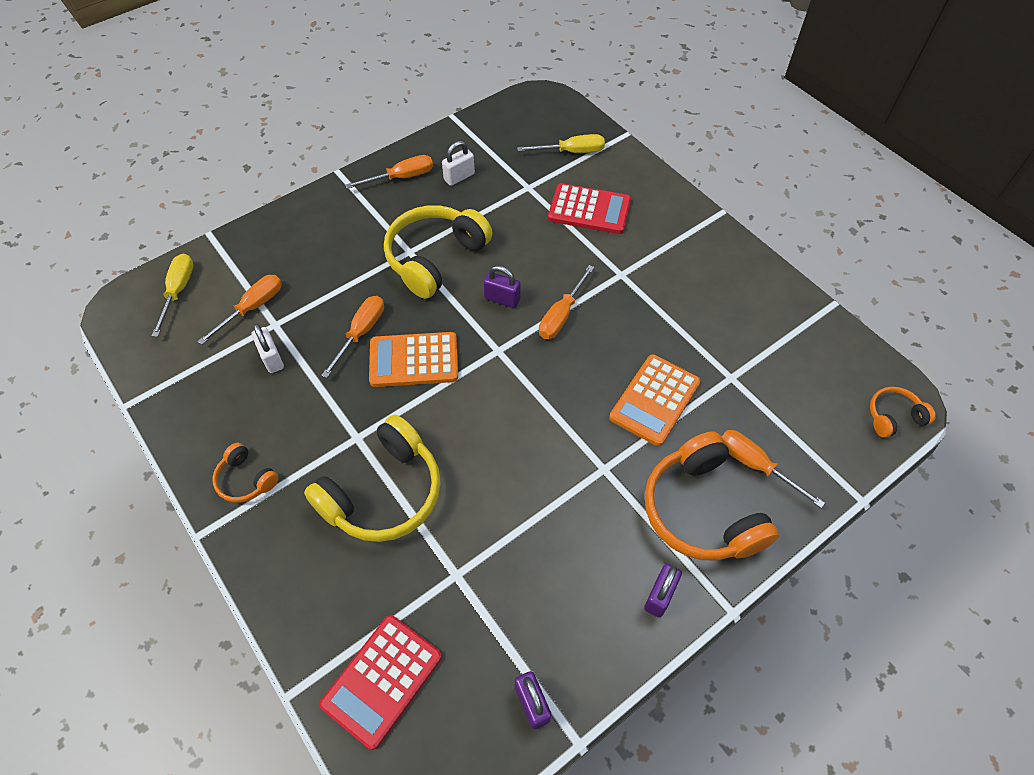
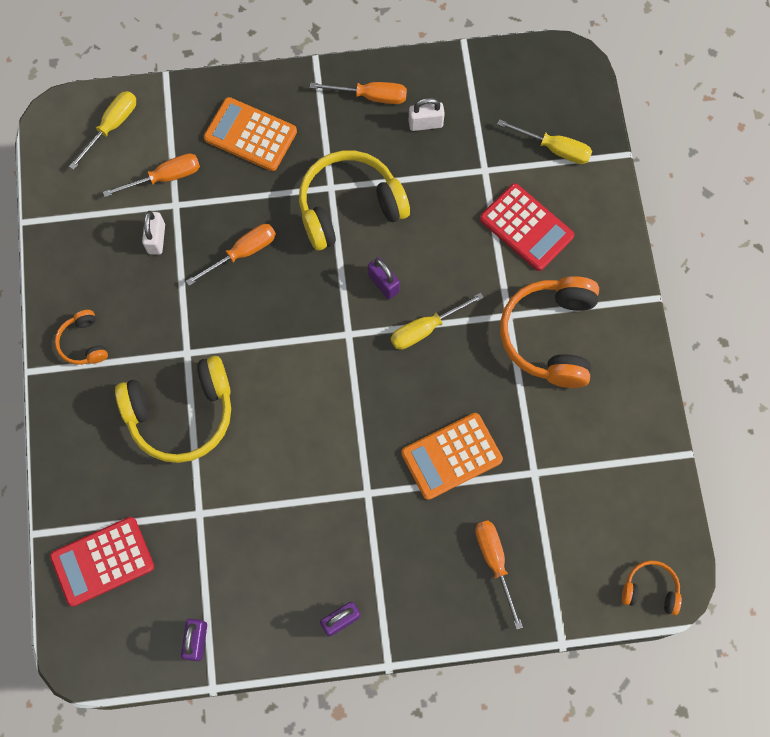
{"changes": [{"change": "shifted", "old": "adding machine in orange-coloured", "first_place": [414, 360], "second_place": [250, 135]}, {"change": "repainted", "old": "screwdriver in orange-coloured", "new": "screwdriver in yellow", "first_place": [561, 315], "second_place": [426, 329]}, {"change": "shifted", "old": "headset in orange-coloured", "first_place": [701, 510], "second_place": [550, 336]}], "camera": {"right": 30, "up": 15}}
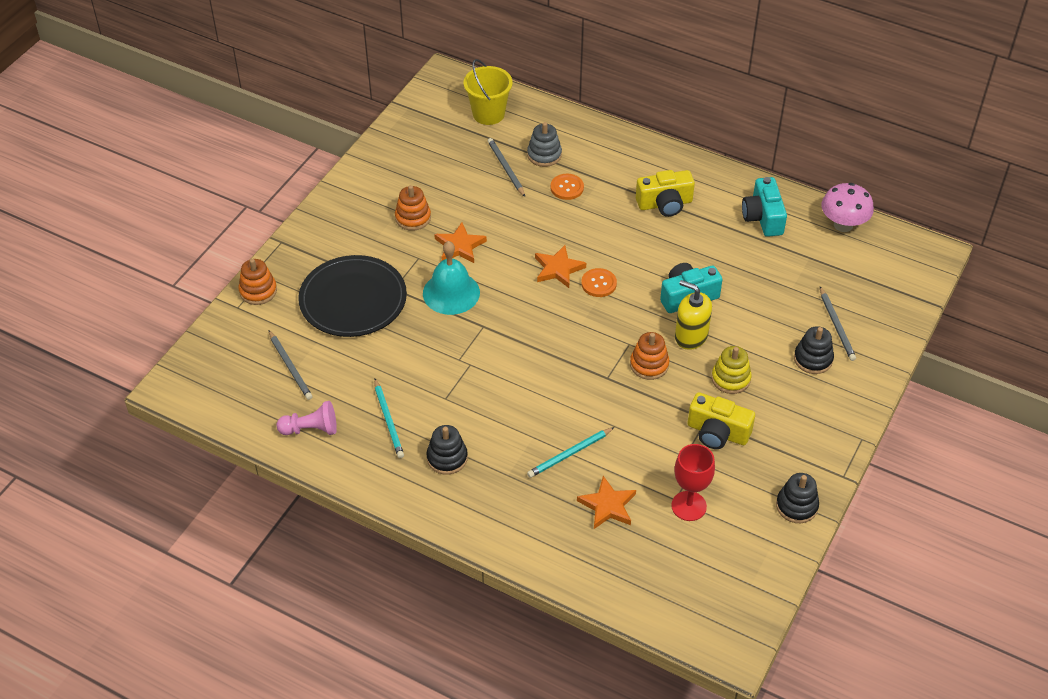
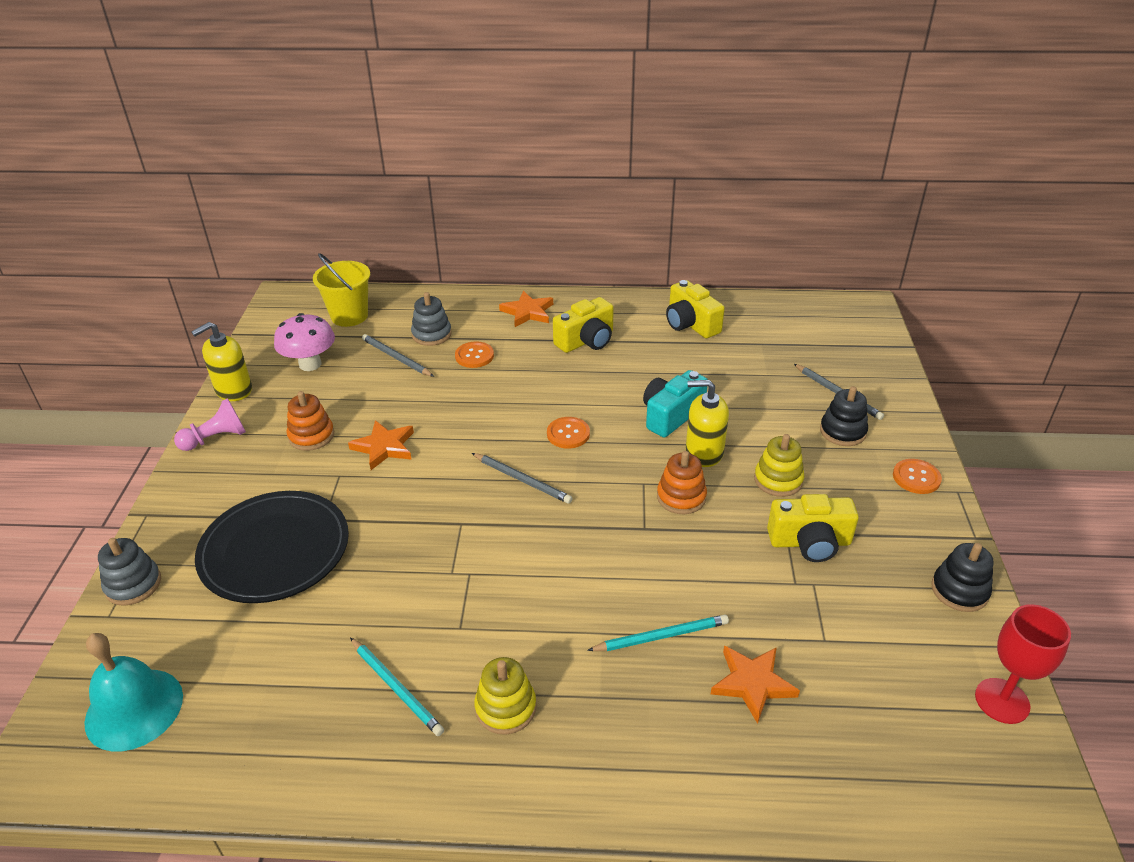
{"changes": [{"change": "shifted", "old": "bell in aqua", "first_place": [451, 293], "second_place": [134, 709]}, {"change": "repainted", "old": "stacking toy in orange-coloured", "new": "stacking toy in grey", "first_place": [258, 291], "second_place": [133, 584]}, {"change": "shifted", "old": "chess pawn in rose-pink", "first_place": [311, 429], "second_place": [216, 438]}, {"change": "new", "new": "soap pump in yellow", "second_place": [233, 390]}, {"change": "shifted", "old": "toadstool in rose-pink", "first_place": [843, 225], "second_place": [310, 364]}, {"change": "shifted", "old": "pencil in grey", "first_place": [290, 367], "second_place": [522, 480]}, {"change": "repainted", "old": "stacking toy in ebony", "new": "stacking toy in yellow", "first_place": [447, 458], "second_place": [505, 707]}, {"change": "shifted", "old": "five-pointed star in orange-coloured", "first_place": [558, 269], "second_place": [528, 312]}, {"change": "rotated", "old": "pencil in aqua", "first_place": [569, 454], "second_place": [661, 636], "degrees": -135}, {"change": "repainted", "old": "compact camera in aqua", "new": "compact camera in yellow", "first_place": [763, 217], "second_place": [690, 324]}, {"change": "new", "new": "shirt button in orange-coloured", "second_place": [916, 477]}, {"change": "shifted", "old": "chalice in crimson", "first_place": [689, 506], "second_place": [1002, 701]}], "camera": {"right": -25, "up": -10}}
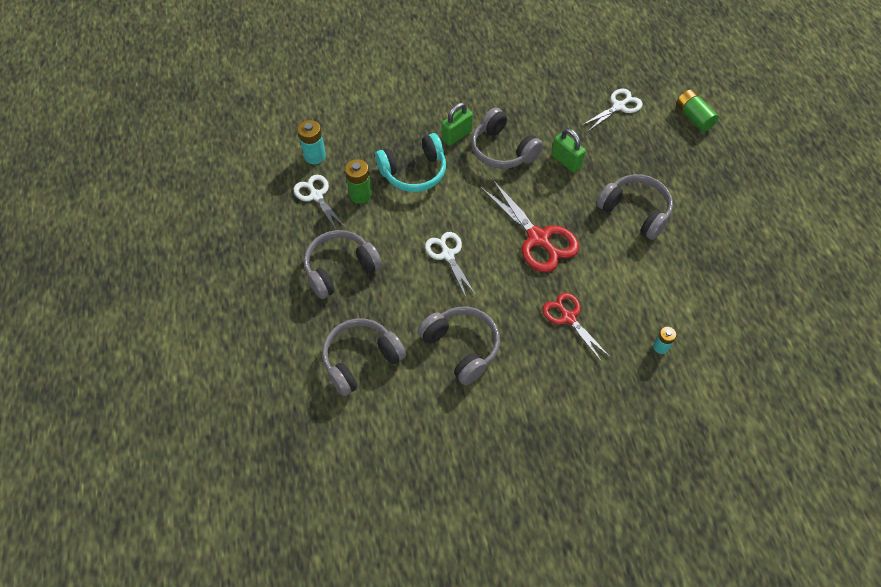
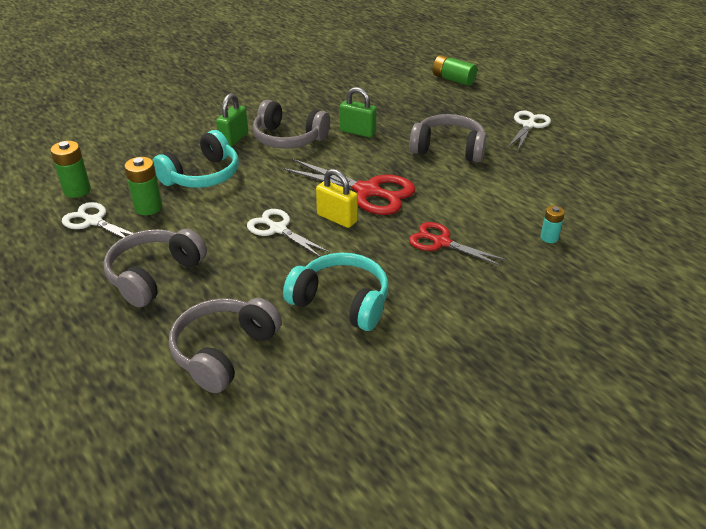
{"changes": [{"change": "repainted", "old": "power cell in aqua", "new": "power cell in green", "first_place": [315, 156], "second_place": [77, 190]}, {"change": "repainted", "old": "headset in grey", "new": "headset in aqua", "first_place": [461, 347], "second_place": [341, 302]}, {"change": "new", "new": "padlock in yellow", "second_place": [337, 218]}, {"change": "shifted", "old": "scissors in white", "first_place": [619, 106], "second_place": [528, 125]}], "camera": {"right": -25, "up": -20}}
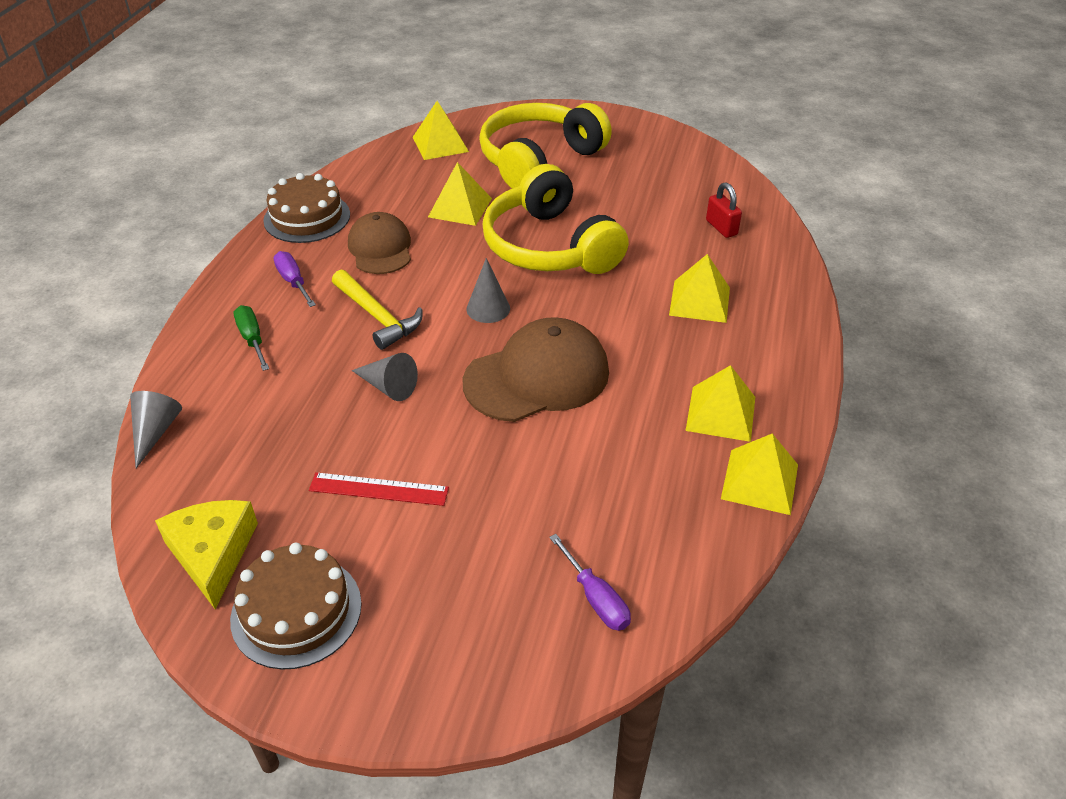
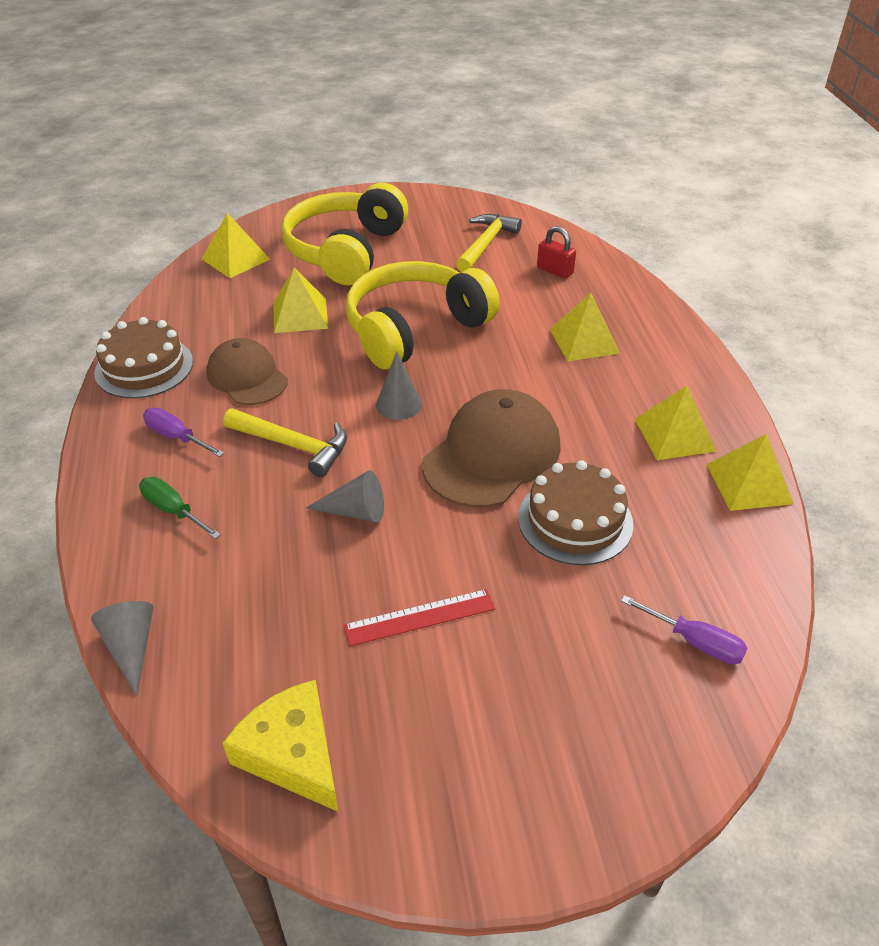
{"changes": [{"change": "rotated", "old": "headset in yellow", "first_place": [549, 246], "second_place": [414, 329], "degrees": 105}, {"change": "new", "new": "claw hammer in yellow", "second_place": [486, 244]}, {"change": "shifted", "old": "layer cake in brown", "first_place": [296, 611], "second_place": [575, 520]}], "camera": {"right": -25, "up": 0}}
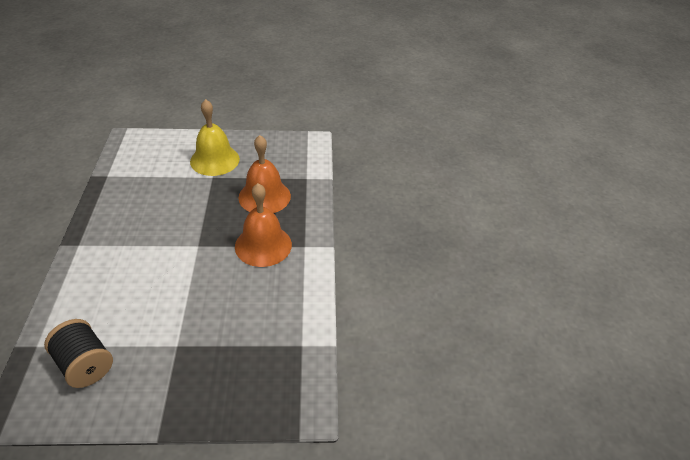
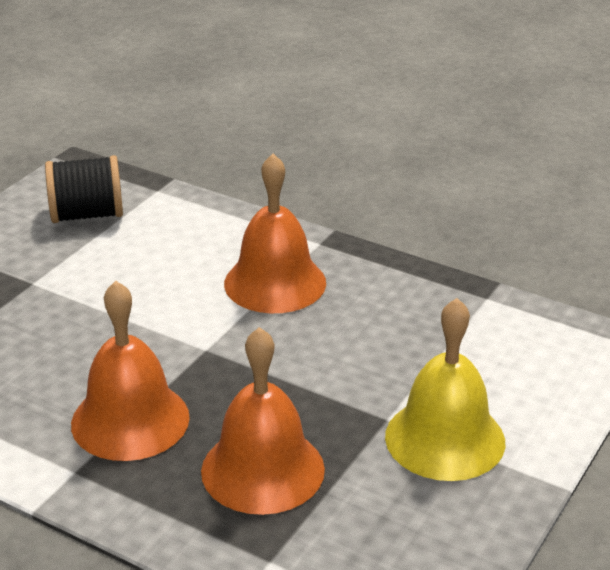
{"changes": [{"change": "new", "new": "bell in orange-coloured", "second_place": [275, 283]}], "camera": {"right": 125, "up": -10}}
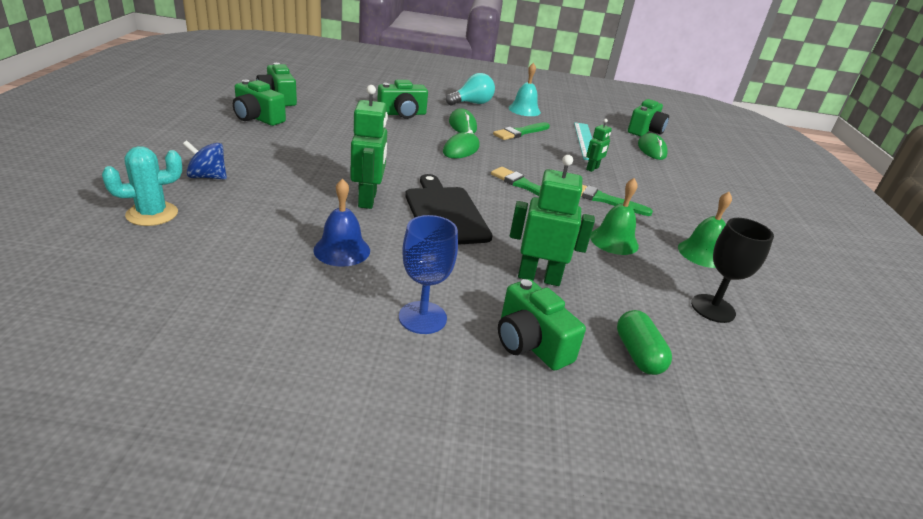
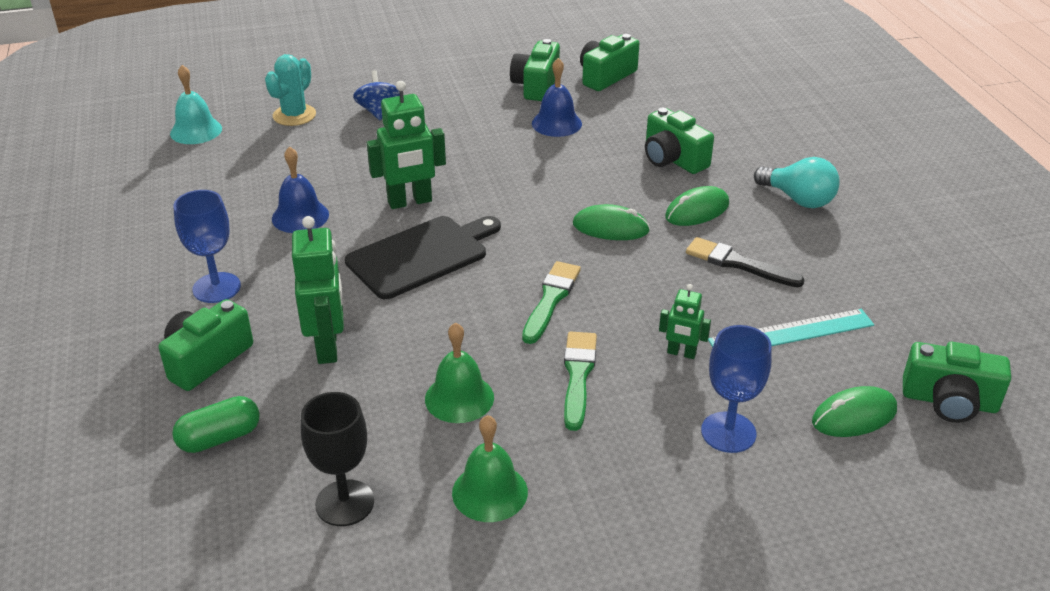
{"changes": [{"change": "shifted", "old": "bell in aqua", "first_place": [524, 110], "second_place": [196, 131]}, {"change": "rotated", "old": "prickly plant in aqua", "first_place": [152, 214], "second_place": [294, 115], "degrees": 75}, {"change": "new", "new": "bell in cobalt", "second_place": [556, 123]}, {"change": "repainted", "old": "paint brush in green", "new": "paint brush in ebony", "first_place": [520, 132], "second_place": [738, 263]}, {"change": "new", "new": "chalice in cobalt", "second_place": [728, 432]}], "camera": {"right": 75, "up": 5}}
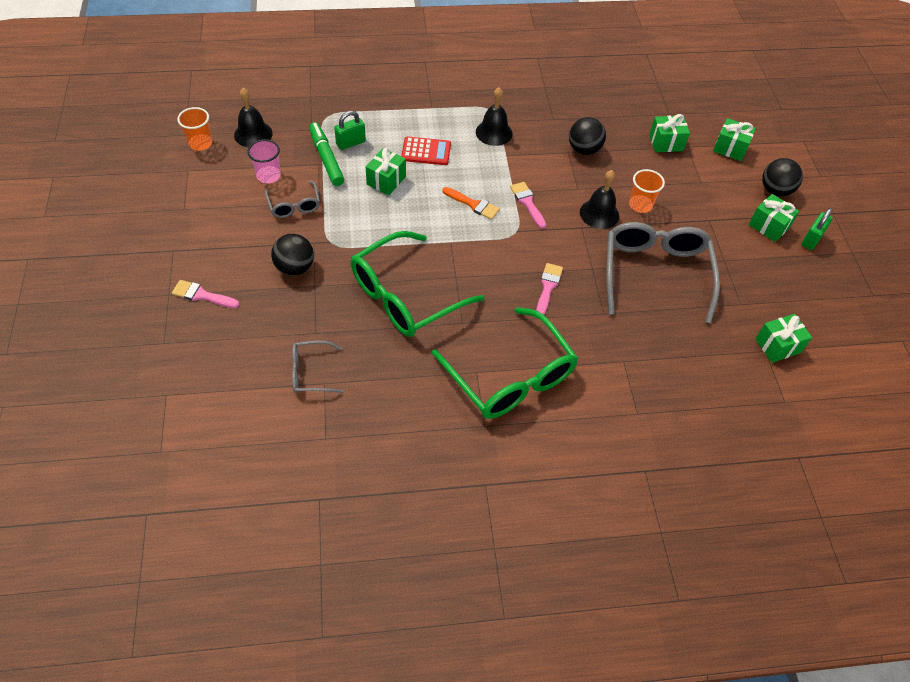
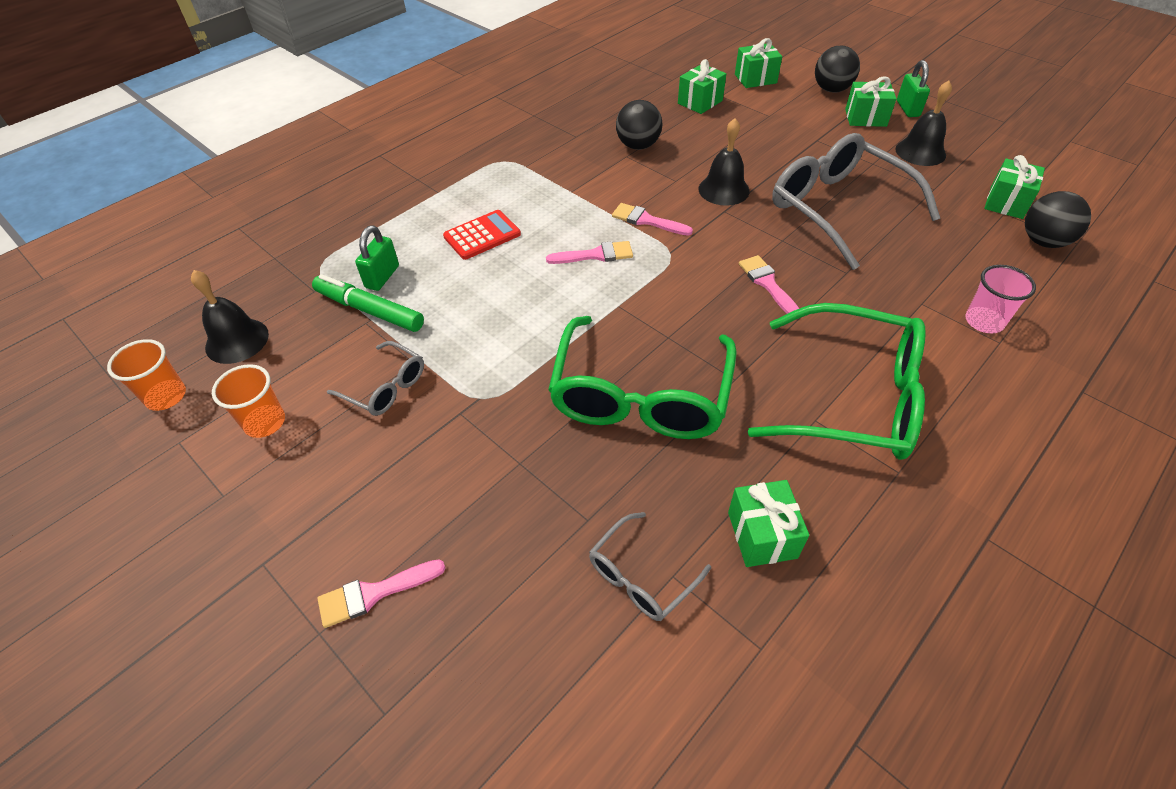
{"changes": [{"change": "shifted", "old": "beaker in orange-coloured", "first_place": [640, 205], "second_place": [265, 422]}, {"change": "repainted", "old": "paint brush in orange-coloured", "new": "paint brush in rose-pink", "first_place": [473, 204], "second_place": [595, 255]}, {"change": "shifted", "old": "present in green", "first_place": [386, 180], "second_place": [762, 535]}, {"change": "shifted", "old": "bell in ebony", "first_place": [494, 132], "second_place": [920, 152]}, {"change": "shifted", "old": "beaker in rose-pink", "first_place": [268, 176], "second_place": [984, 321]}, {"change": "shifted", "old": "sphere in ebony", "first_place": [295, 267], "second_place": [1043, 241]}], "camera": {"right": -35, "up": -5}}
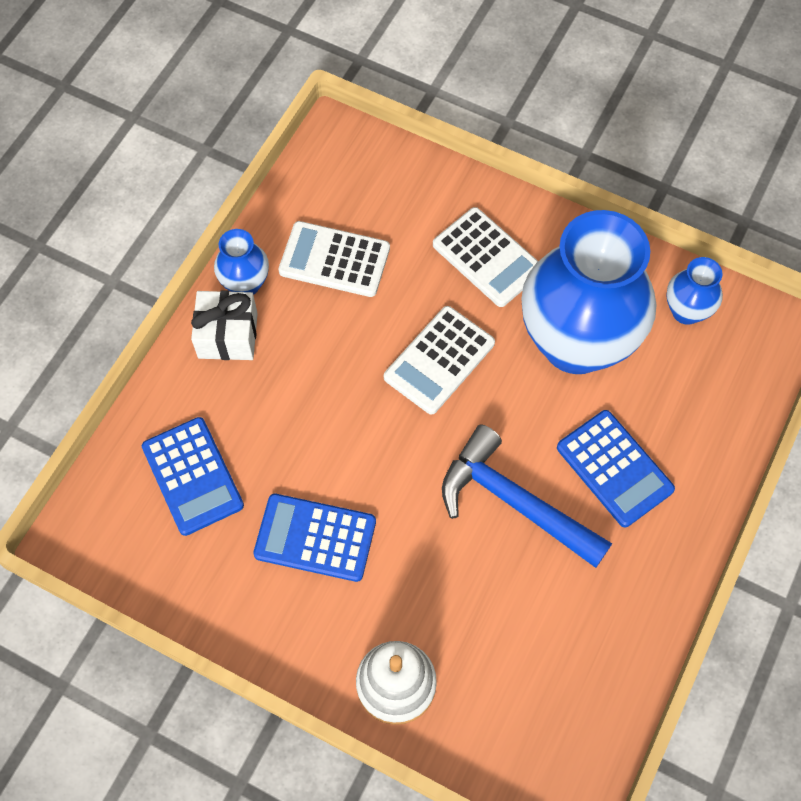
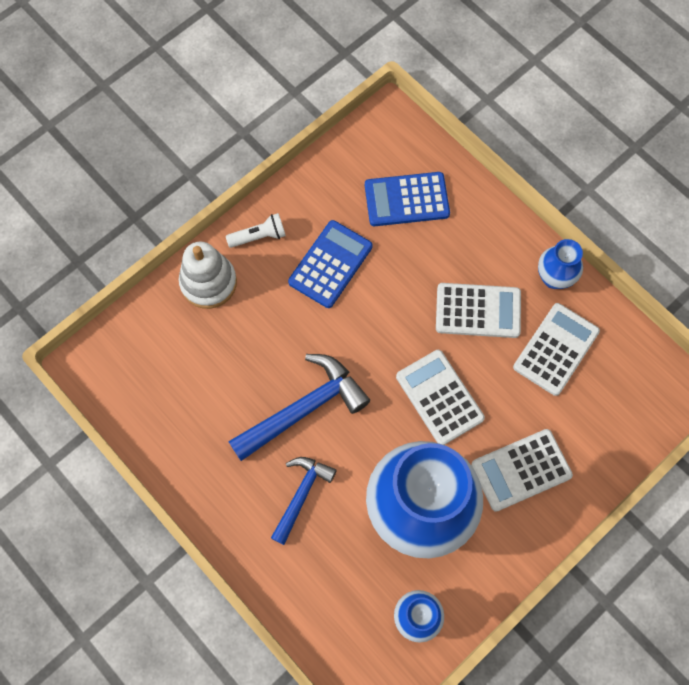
{"changes": [{"change": "new", "new": "flashlight in white", "second_place": [259, 236]}, {"change": "swapped", "old": "adding machine in cobalt", "new": "claw hammer in cobalt", "first_place": [614, 468], "second_place": [301, 494]}, {"change": "new", "new": "adding machine in white", "second_place": [478, 310]}, {"change": "gone", "old": "present in white", "first_place": [228, 335]}], "camera": {"right": 110, "up": 5}}
